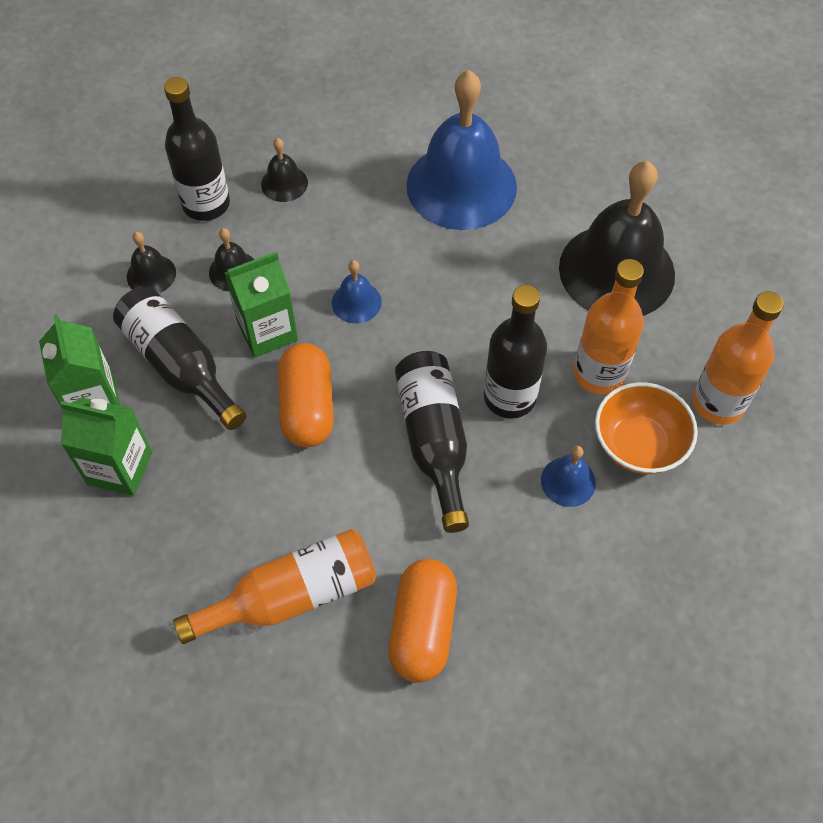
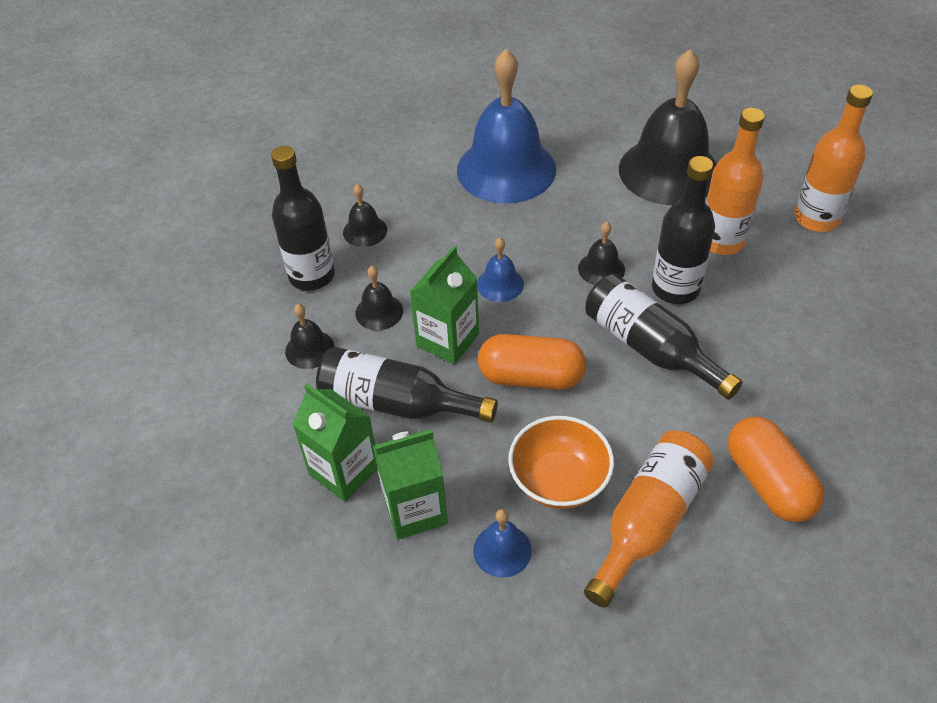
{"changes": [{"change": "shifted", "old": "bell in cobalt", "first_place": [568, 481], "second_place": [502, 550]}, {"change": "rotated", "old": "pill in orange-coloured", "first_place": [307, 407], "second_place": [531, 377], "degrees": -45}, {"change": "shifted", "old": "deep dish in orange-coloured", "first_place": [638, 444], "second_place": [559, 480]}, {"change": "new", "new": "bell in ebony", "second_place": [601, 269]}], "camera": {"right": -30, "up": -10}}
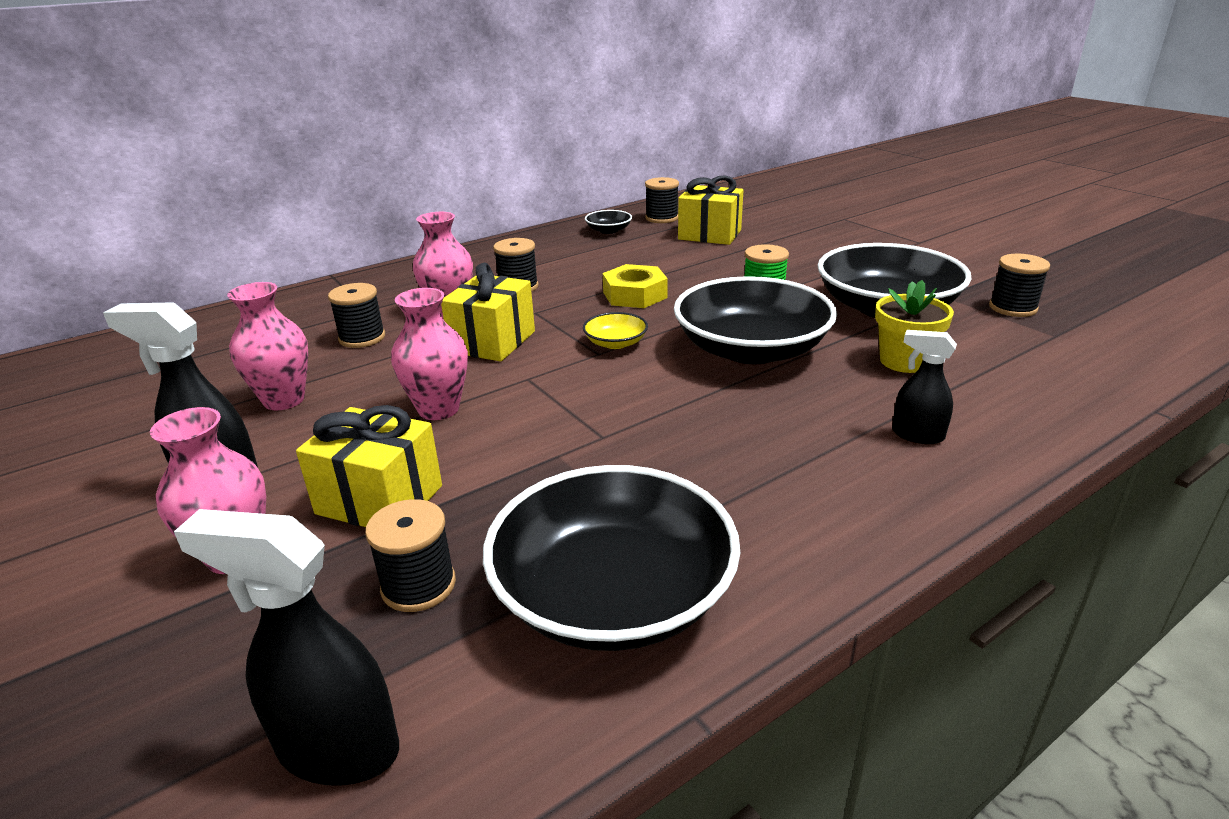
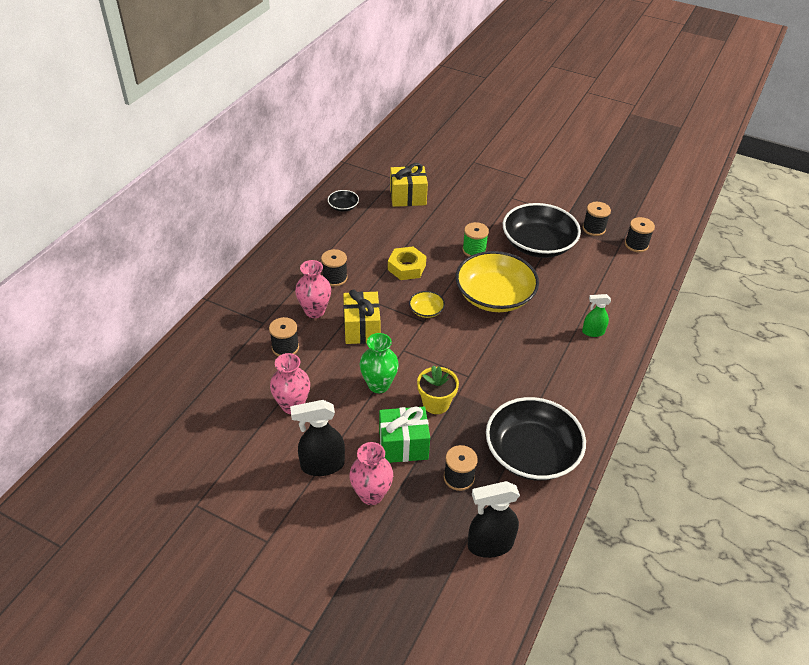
{"changes": [{"change": "repainted", "old": "tall vase in rose-pink", "new": "tall vase in green", "first_place": [438, 409], "second_place": [379, 385]}, {"change": "repainted", "old": "present in yellow", "new": "present in green", "first_place": [379, 499], "second_place": [403, 445]}, {"change": "shifted", "old": "flower pot in yellow", "first_place": [904, 361], "second_place": [436, 403]}, {"change": "repainted", "old": "deep dish in ebony", "new": "deep dish in yellow", "first_place": [751, 349], "second_place": [494, 296]}, {"change": "repainted", "old": "sprayer in ebony", "new": "sprayer in green", "first_place": [917, 435], "second_place": [592, 332]}, {"change": "shifted", "old": "bobbin in ebony", "first_place": [661, 218], "second_place": [636, 244]}], "camera": {"right": -30, "up": 15}}
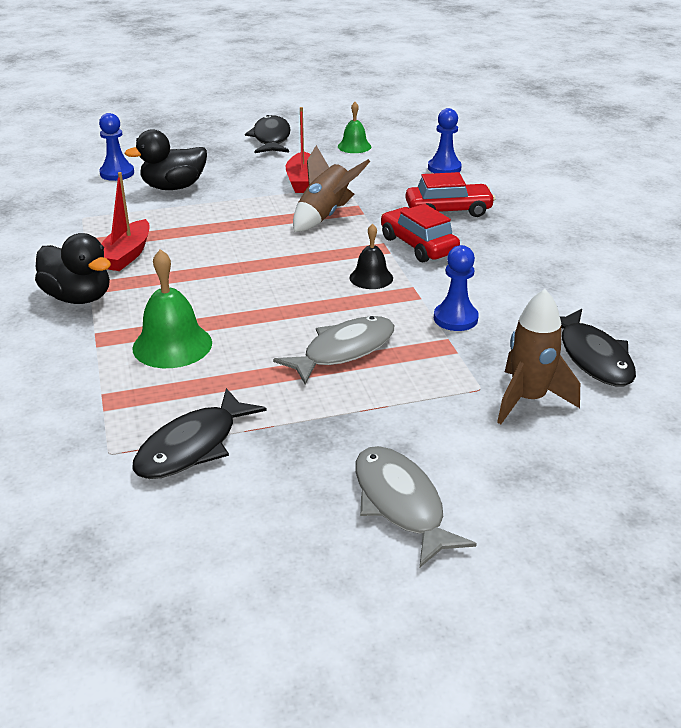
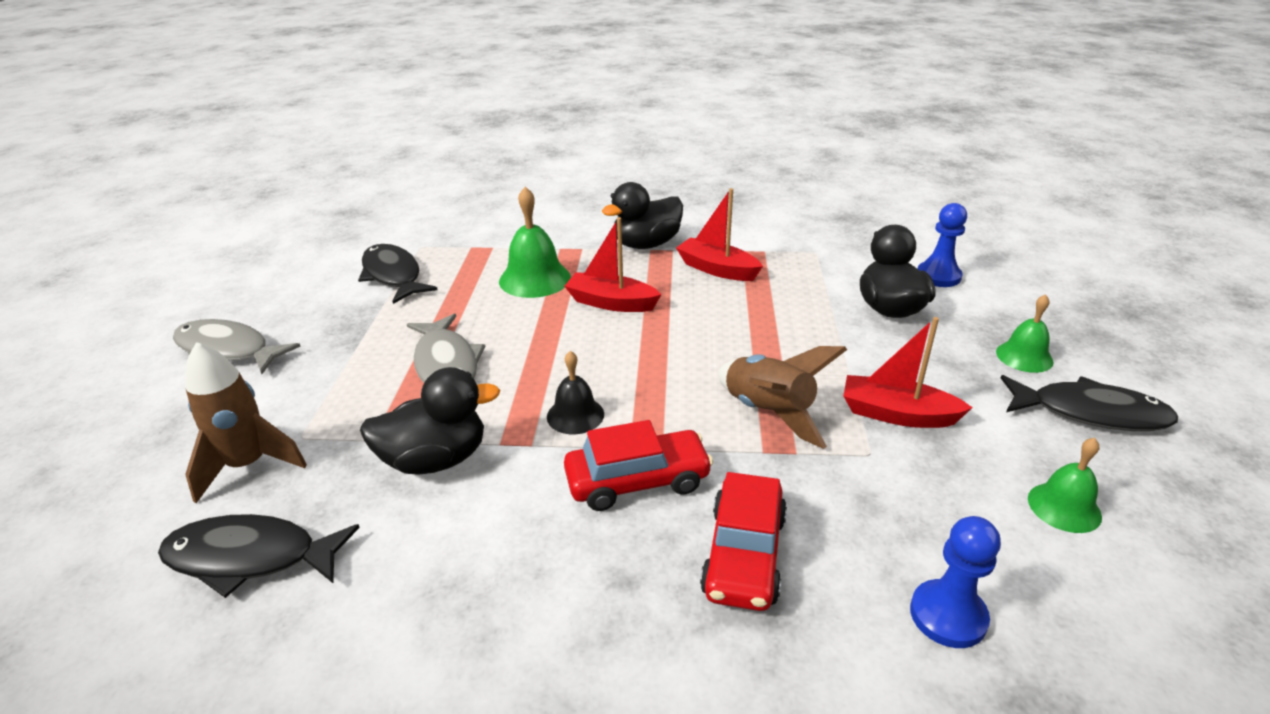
{"changes": [{"change": "rotated", "old": "toy fish in grey", "first_place": [401, 504], "second_place": [227, 350], "degrees": -150}, {"change": "swapped", "old": "chess pawn in cobalt", "new": "rubber duck in ebony", "first_place": [455, 318], "second_place": [435, 459]}, {"change": "new", "new": "sailboat in crimson", "second_place": [611, 303]}, {"change": "new", "new": "bell in green", "second_place": [1024, 356]}], "camera": {"right": 110, "up": 0}}
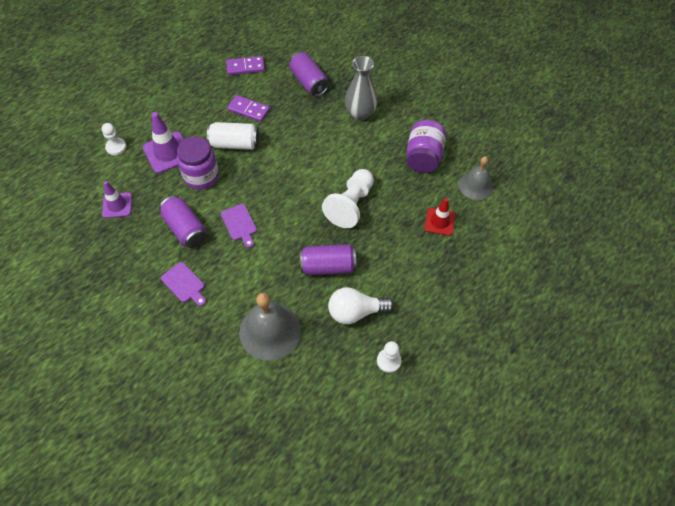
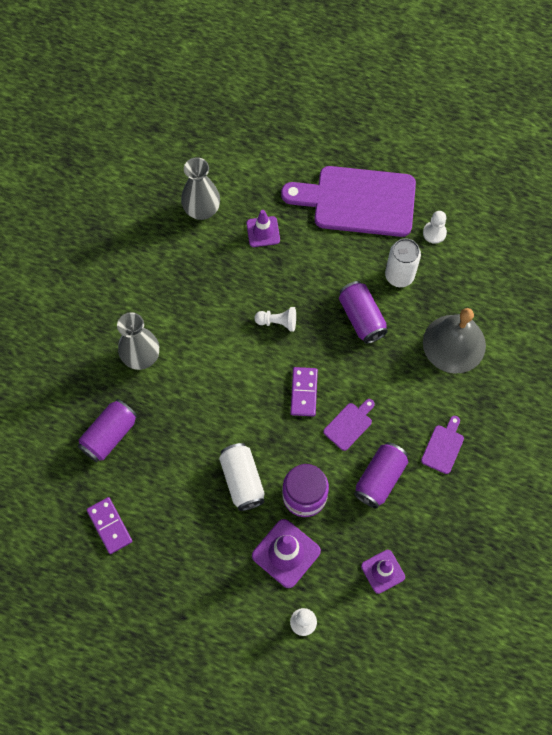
{"changes": [{"change": "swapped", "old": "bell in grey", "new": "tall vase in grey", "first_place": [475, 185], "second_place": [202, 210]}, {"change": "repainted", "old": "road cone in crimson", "new": "road cone in violet", "first_place": [439, 222], "second_place": [263, 232]}, {"change": "scaled", "old": "chess pawn in white", "first_place": [350, 205], "second_place": [277, 322], "factor": 0.55}, {"change": "new", "new": "bread board in violet", "second_place": [357, 201]}, {"change": "shifted", "old": "domino piece in violet", "first_place": [248, 110], "second_place": [304, 392]}, {"change": "swapped", "old": "bulb in white", "new": "soda can in white", "first_place": [355, 312], "second_place": [399, 276]}, {"change": "gone", "old": "preserve jar in violet", "first_place": [423, 157]}], "camera": {"right": -110, "up": 10}}
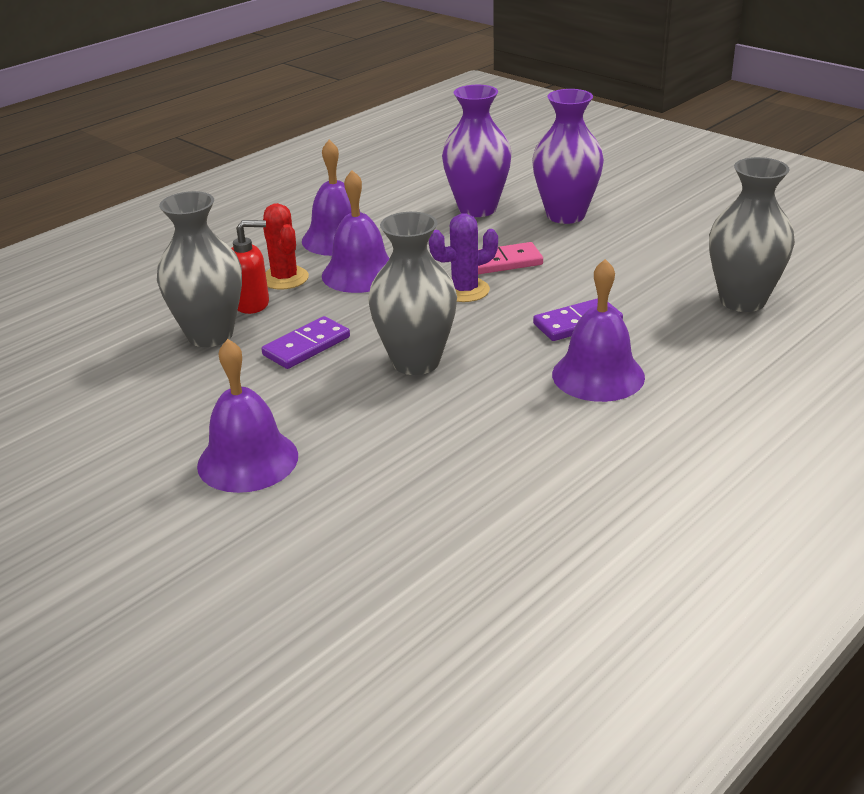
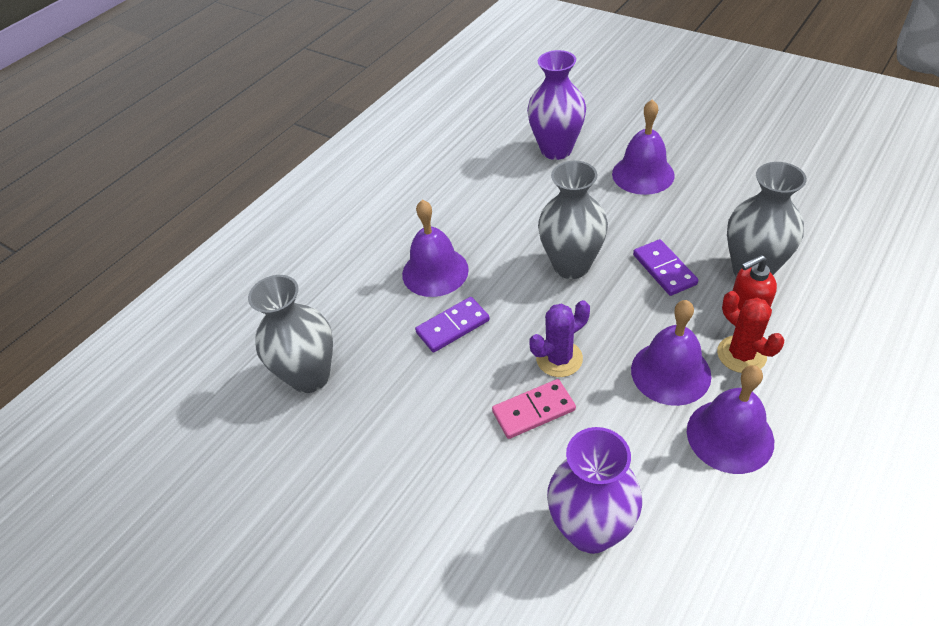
{"changes": [{"change": "shifted", "old": "tall vase in violet", "first_place": [565, 215], "second_place": [556, 150]}, {"change": "rotated", "old": "domino piece in violet", "first_place": [307, 346], "second_place": [664, 269], "degrees": -60}], "camera": {"right": 175, "up": 15}}
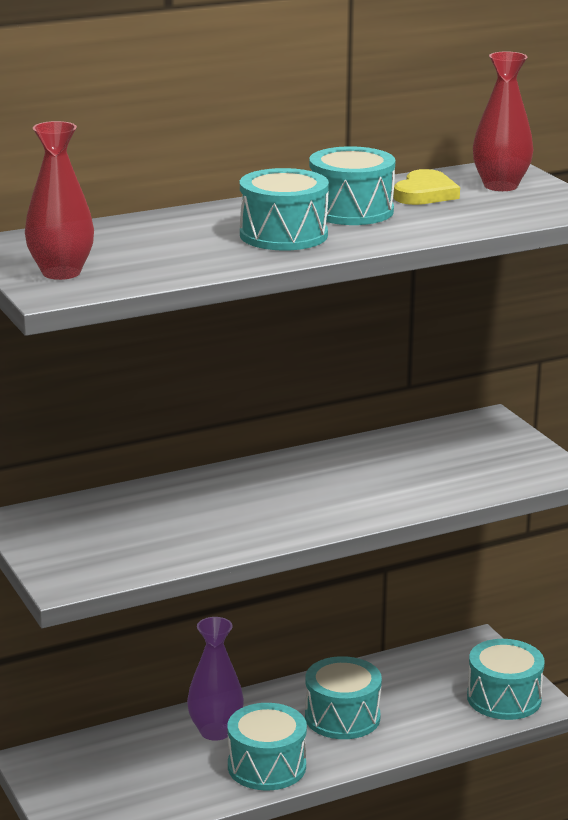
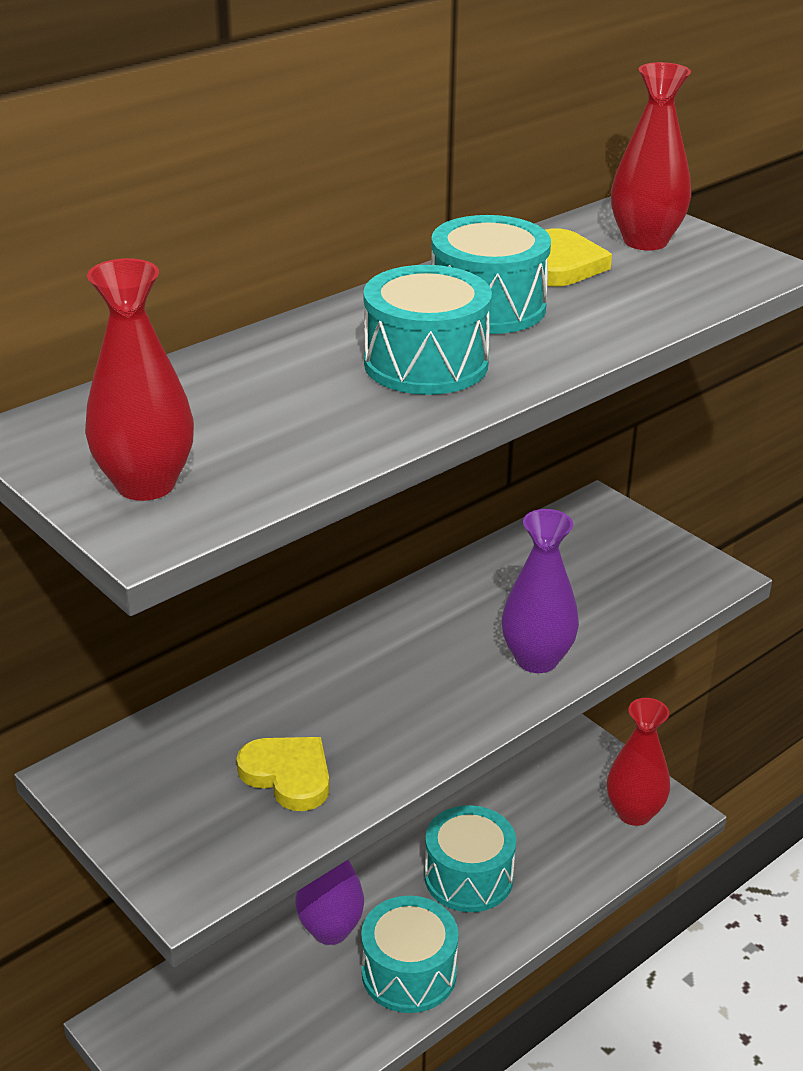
{"changes": [{"change": "new", "new": "love heart in yellow", "second_place": [288, 775]}, {"change": "new", "new": "tall vase in violet", "second_place": [537, 659]}, {"change": "swapped", "old": "snare drum in aqua", "new": "tall vase in crimson", "first_place": [504, 698], "second_place": [634, 813]}], "camera": {"right": -15, "up": 10}}
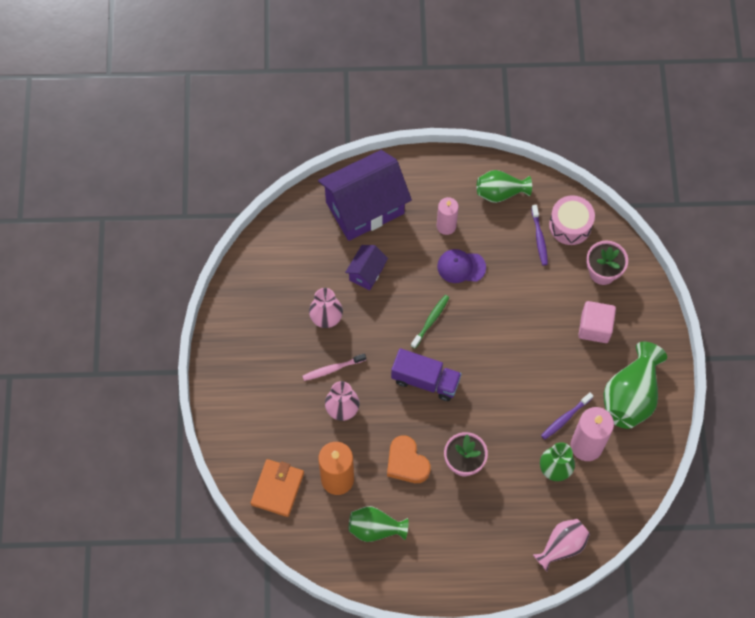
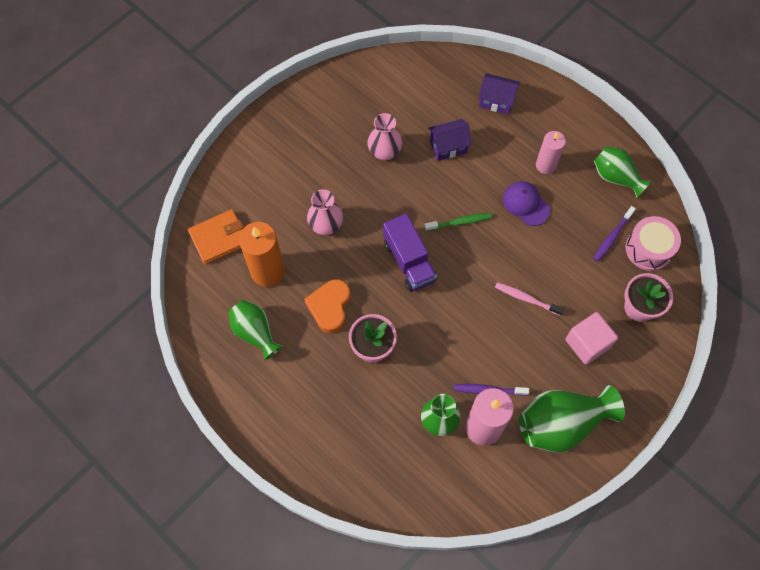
{"changes": [{"change": "scaled", "old": "house in violet", "first_place": [365, 208], "second_place": [496, 101], "factor": 0.47}, {"change": "shifted", "old": "toothbrush in rose-pink", "first_place": [332, 369], "second_place": [526, 299]}, {"change": "gone", "old": "tall vase in rose-pink", "first_place": [561, 546]}], "camera": {"right": 45, "up": 0}}
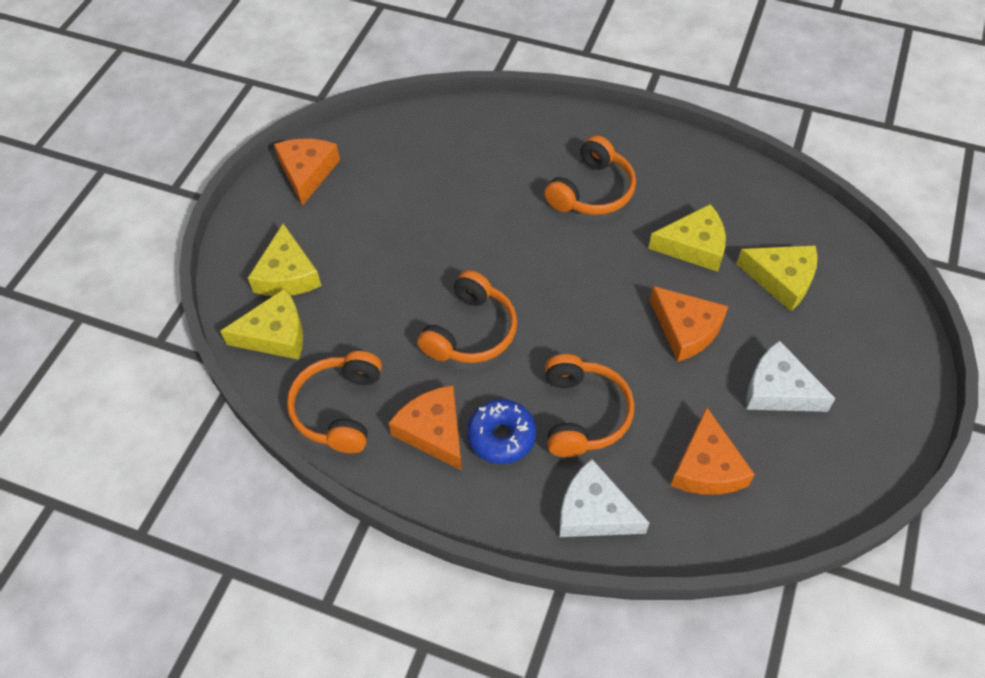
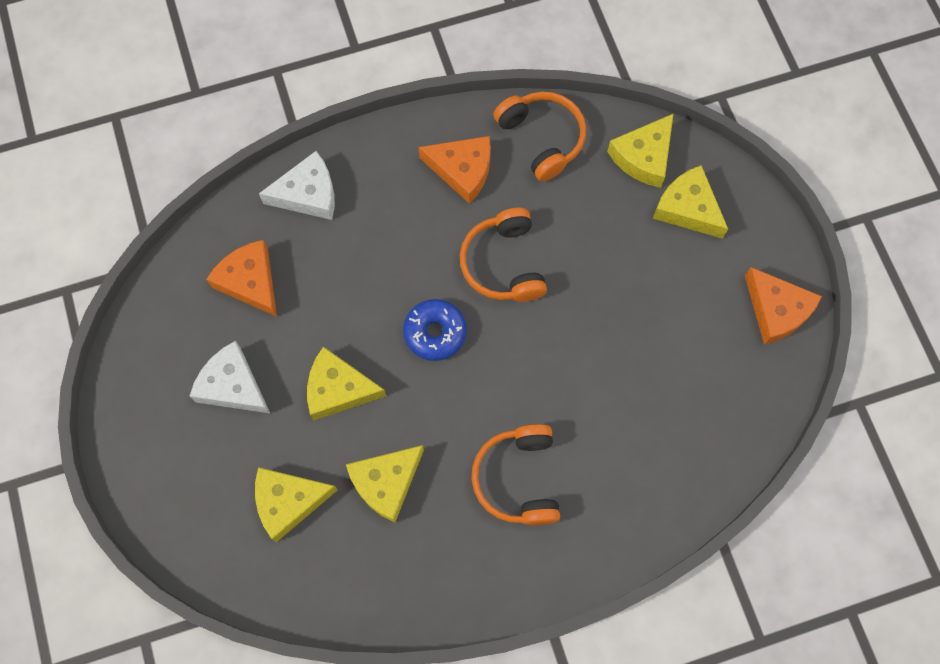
{"changes": [{"change": "rotated", "old": "cheese in white", "first_place": [778, 389], "second_place": [232, 385], "degrees": -135}, {"change": "repainted", "old": "cheese in orange-coloured", "new": "cheese in yellow", "first_place": [686, 329], "second_place": [338, 389]}, {"change": "shifted", "old": "doughnut in cobalt", "first_place": [501, 436], "second_place": [435, 333]}, {"change": "gone", "old": "headset in orange-coloured", "first_place": [583, 414]}], "camera": {"right": 140, "up": 15}}
